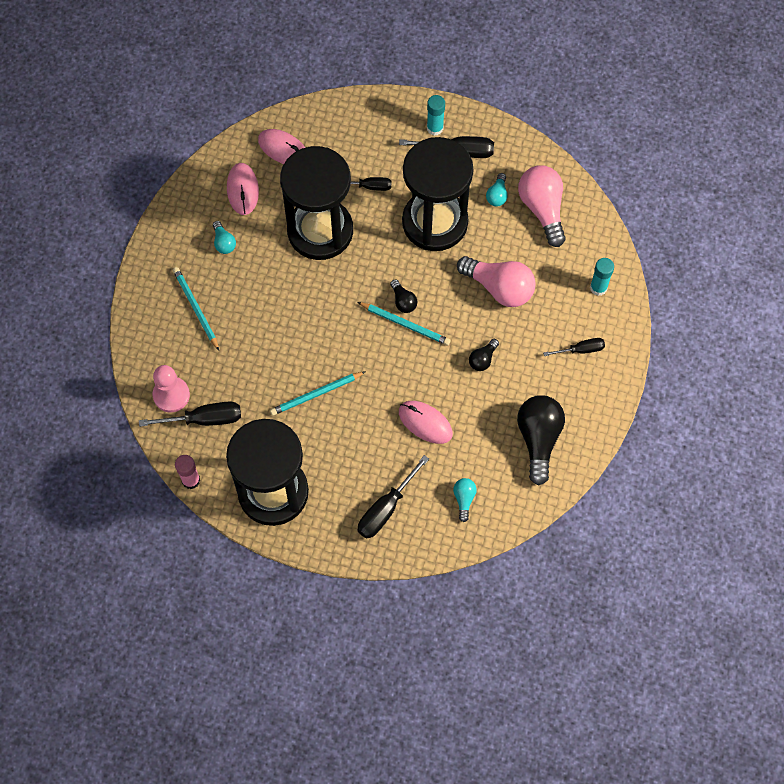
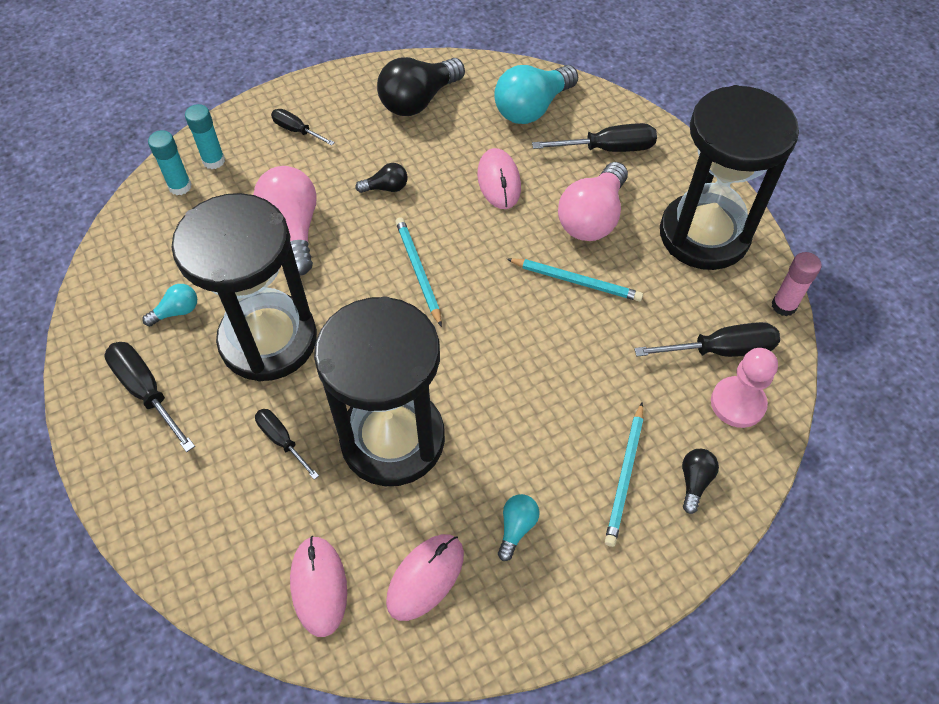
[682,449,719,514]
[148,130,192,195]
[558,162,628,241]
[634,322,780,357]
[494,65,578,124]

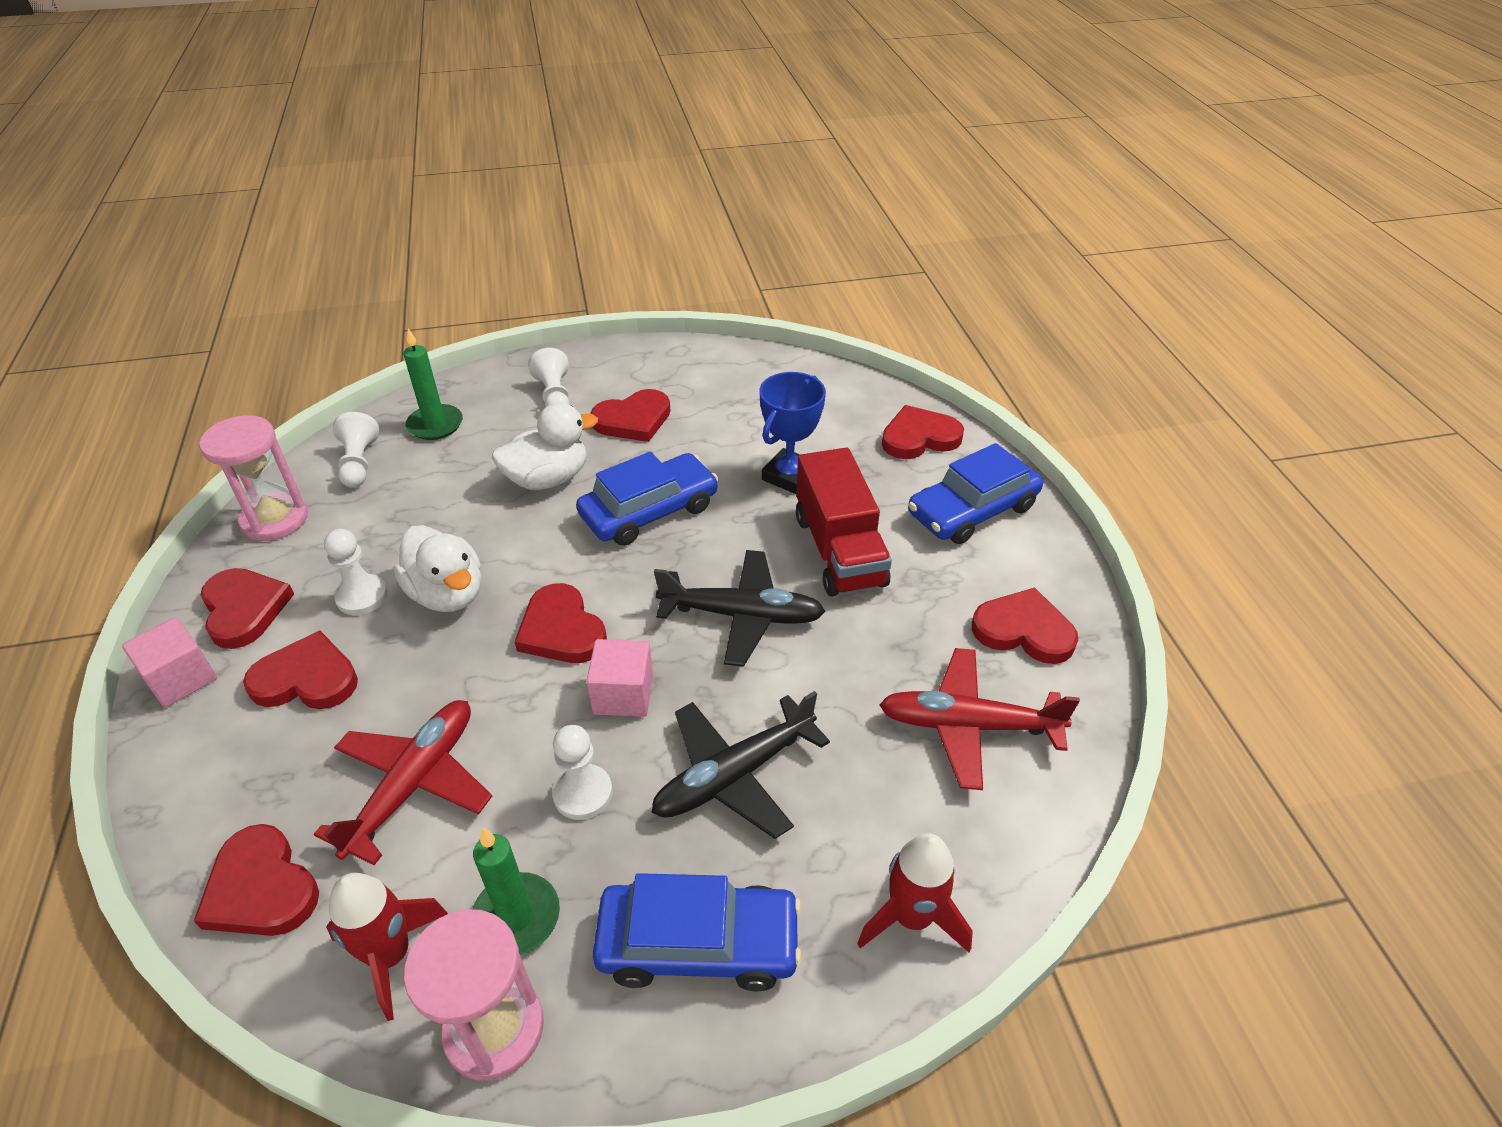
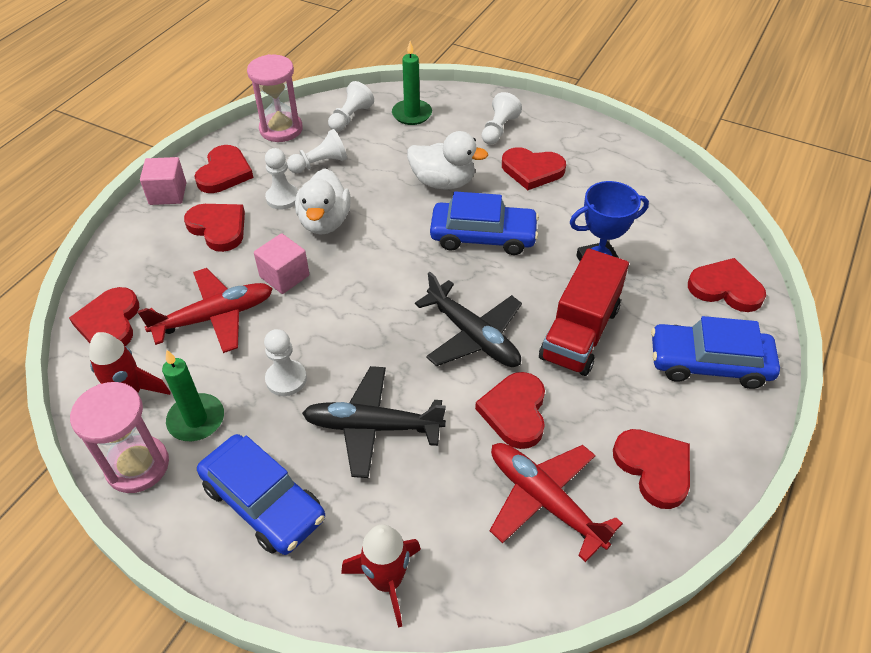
[287,129,347,173]
[475,372,545,449]
[254,233,309,294]

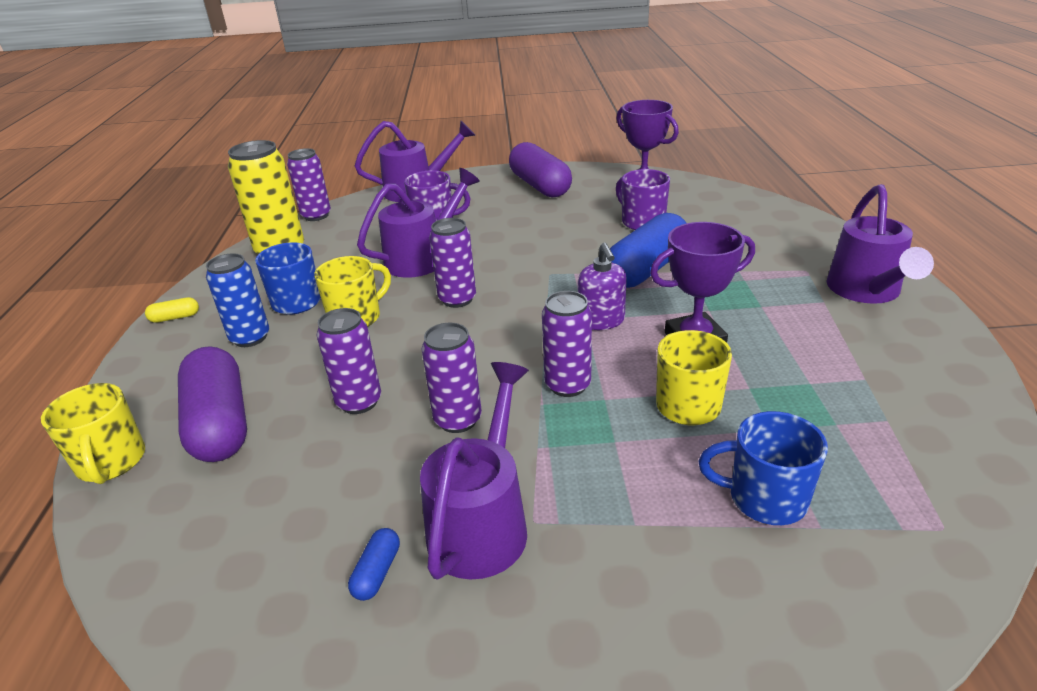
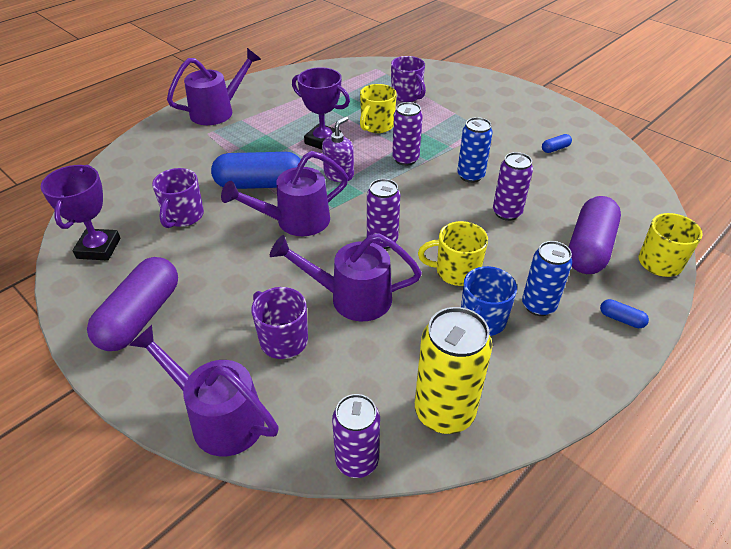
[145,297,199,323] (first image)
[600,299,649,328]
[221,151,349,236]
[457,117,493,183]
[391,56,426,102]

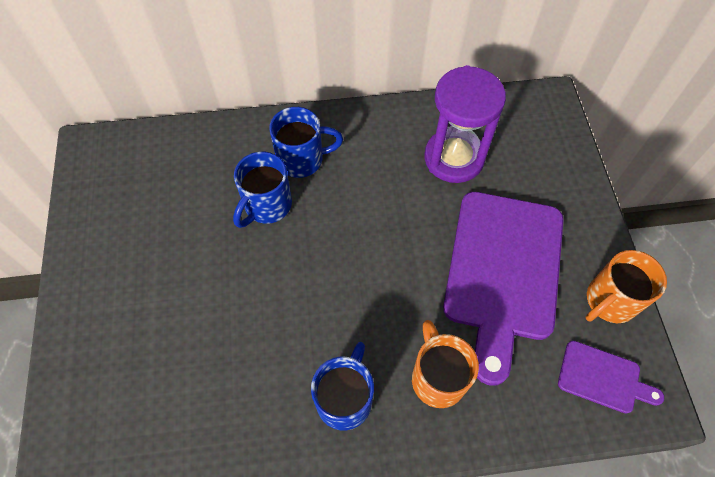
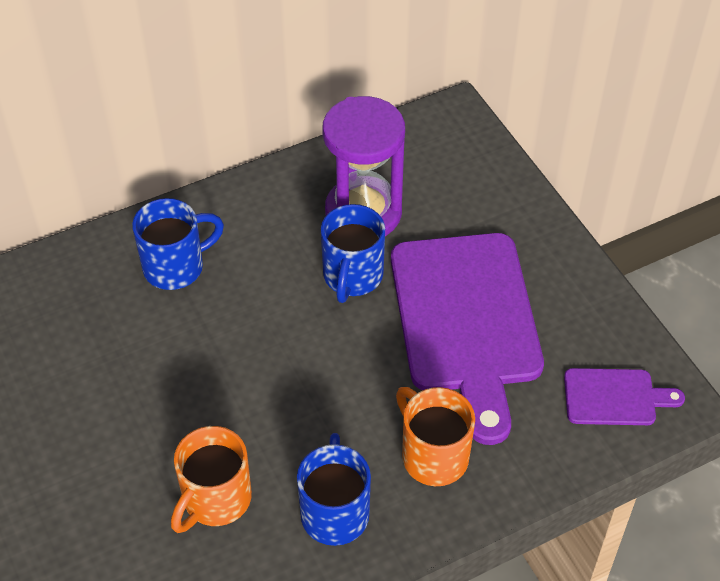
[321,204,385,303]
[171,426,252,533]

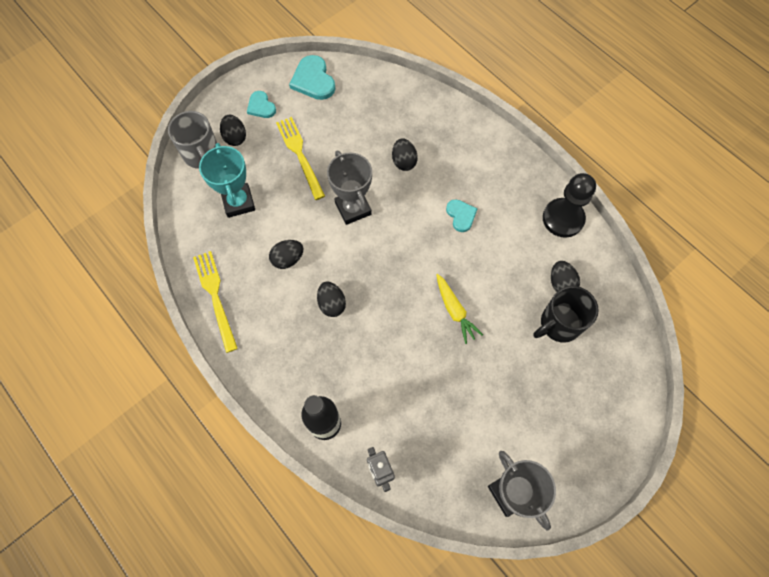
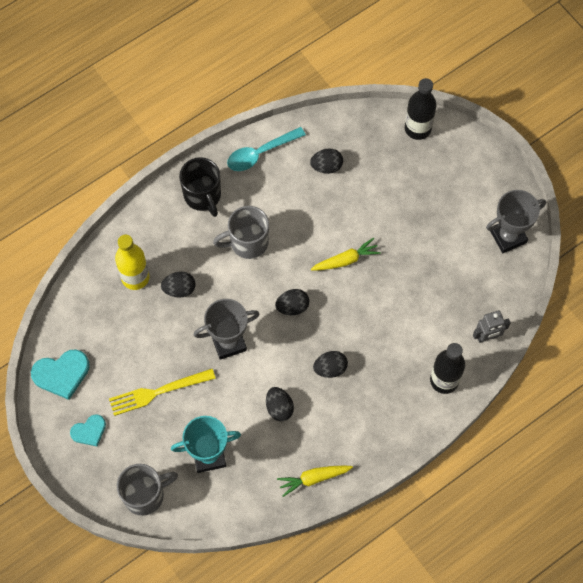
[115,235,149,290]
[405,78,436,140]
[275,289,309,315]
[179,157,221,217]
[277,465,353,497]
[213,206,269,259]
[227,127,306,171]

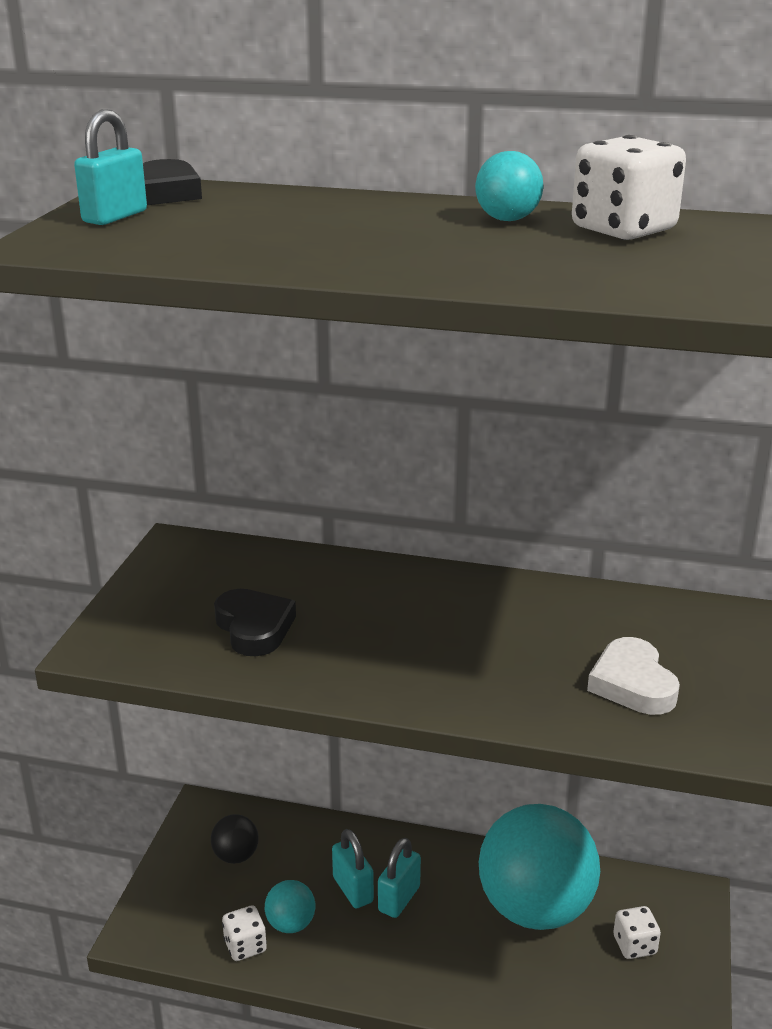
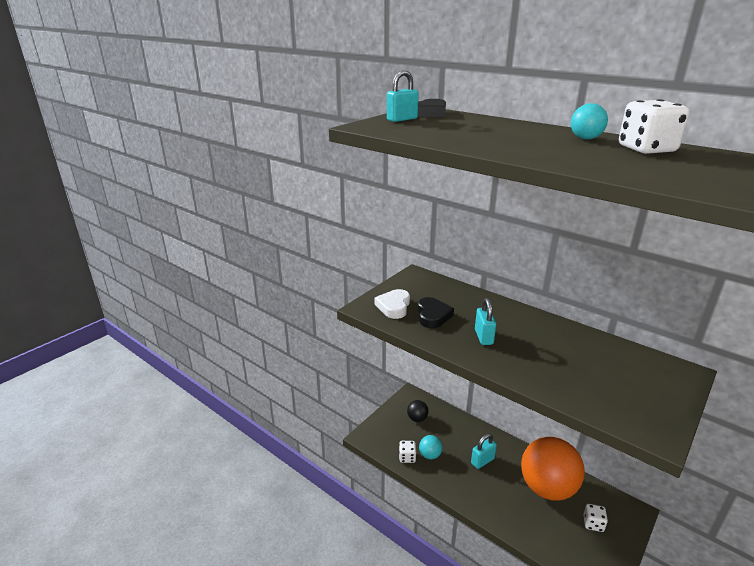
[475,298,496,345]
[375,289,410,319]
[521,437,585,501]

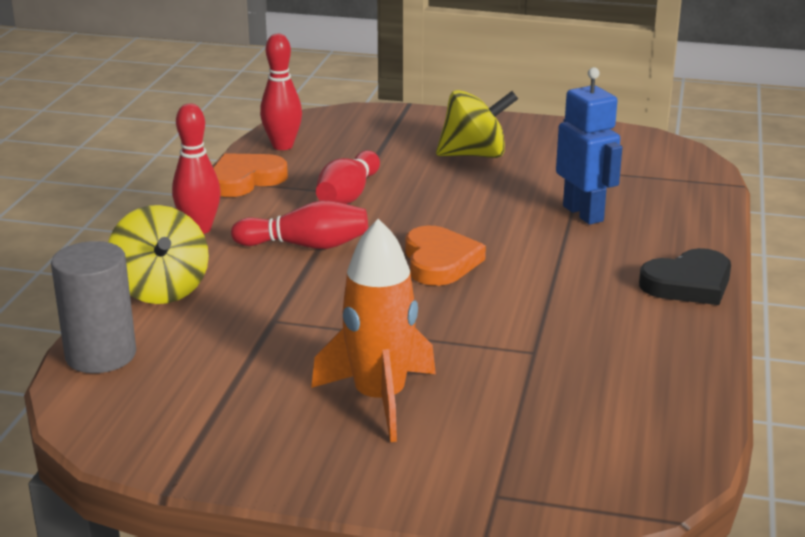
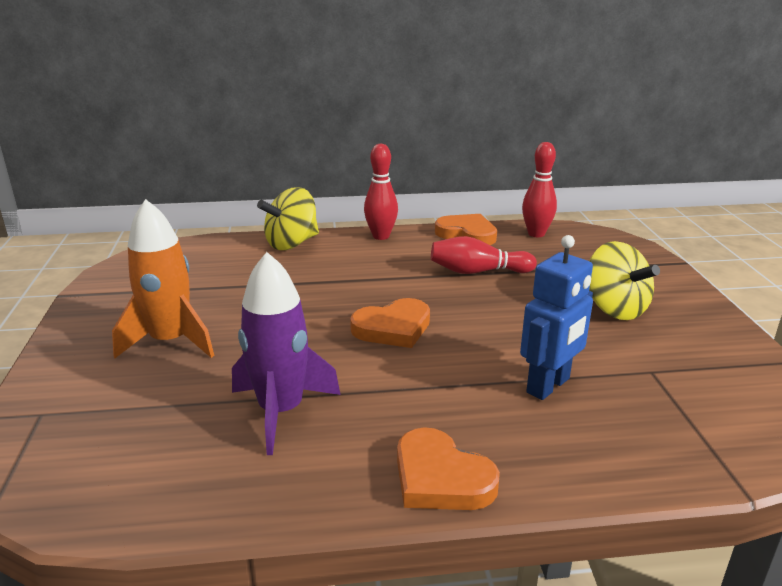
[51,241,136,373] (first image)
[231,200,368,249] (first image)
[232,252,341,455]
[397,427,500,510]

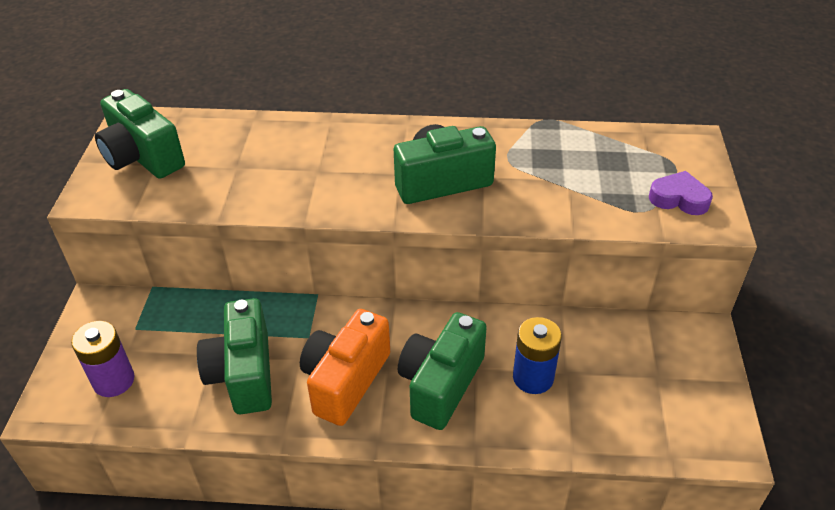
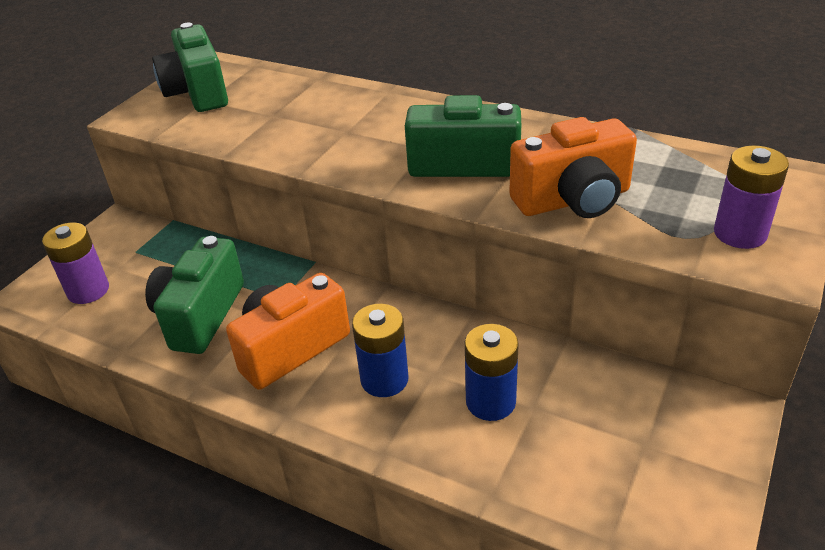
[509,117,637,218]
[352,304,408,397]
[714,145,789,249]

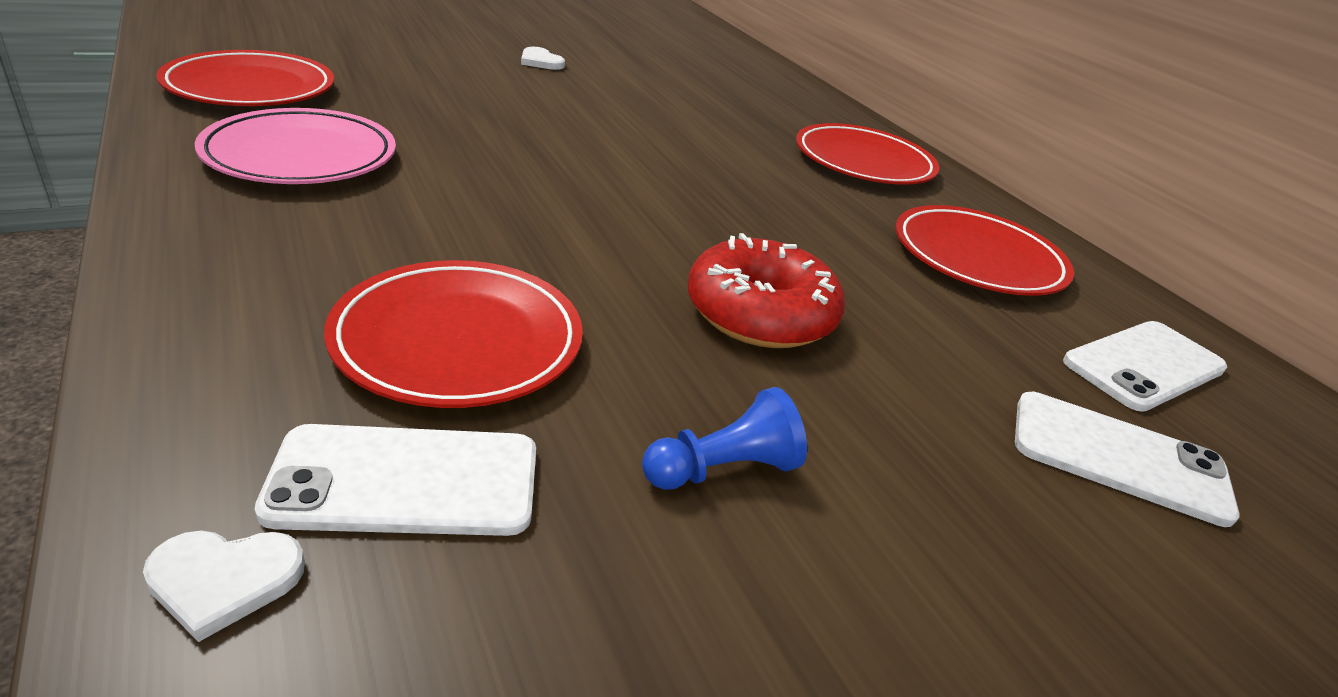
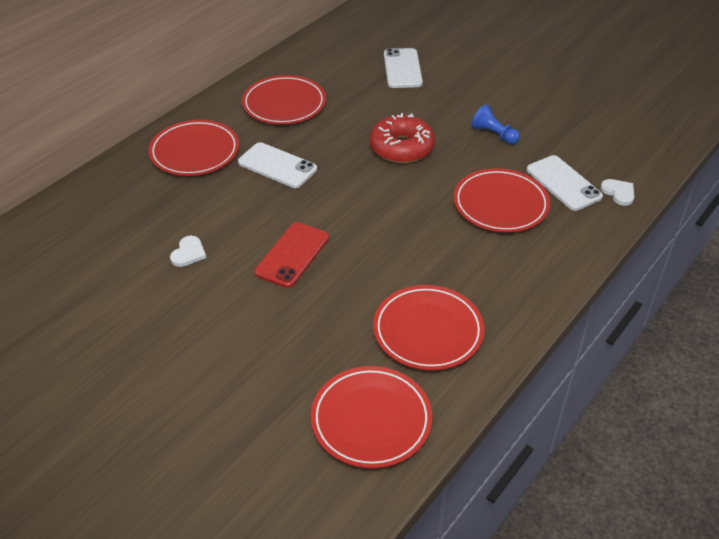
[255,222,329,288]
[170,236,206,267]
[238,142,317,188]
[373,285,484,370]

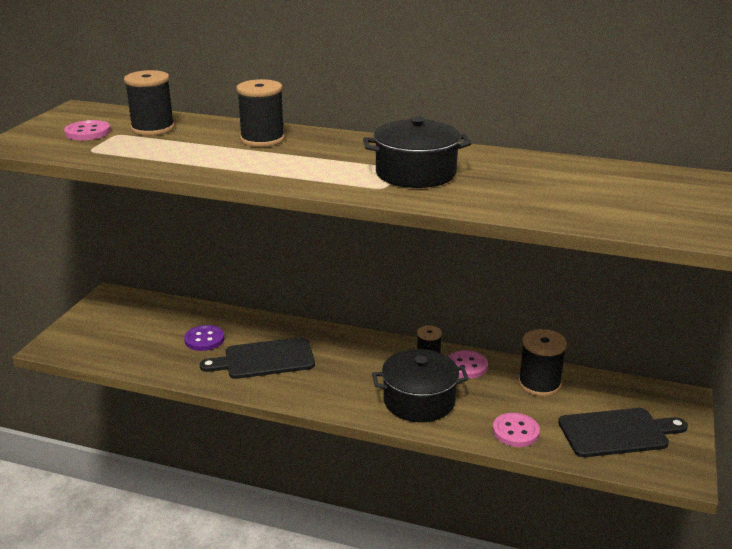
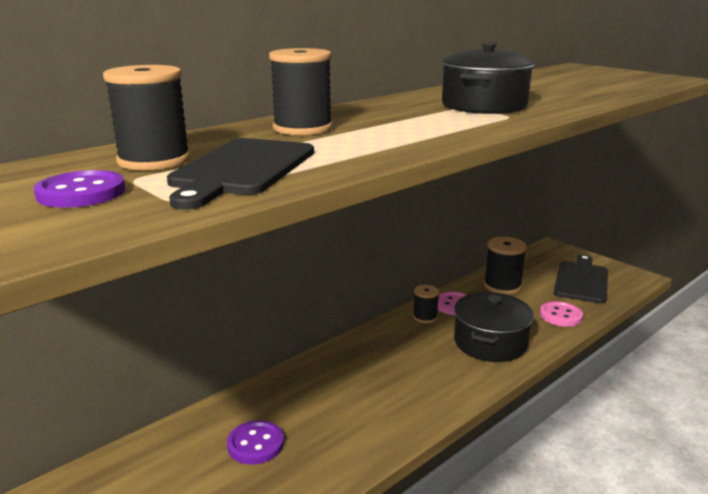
[167,138,314,210]
[34,170,125,208]

